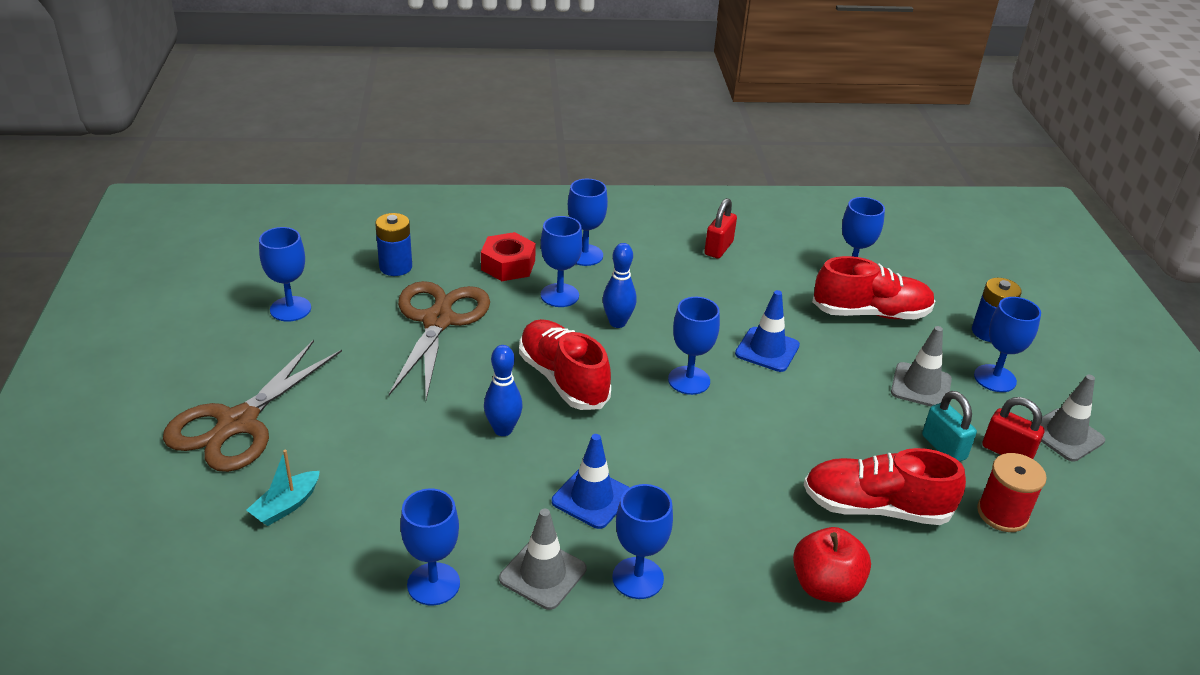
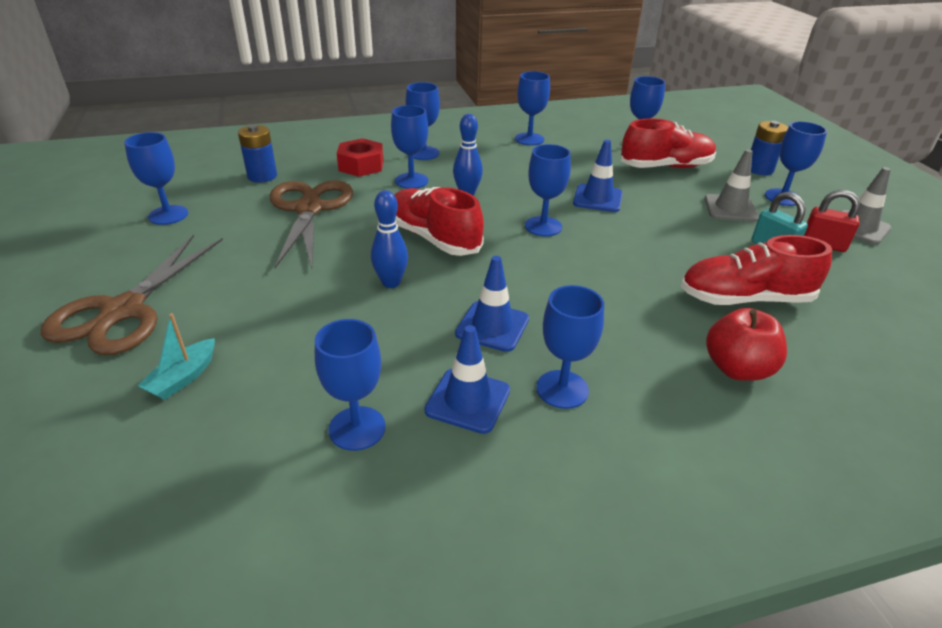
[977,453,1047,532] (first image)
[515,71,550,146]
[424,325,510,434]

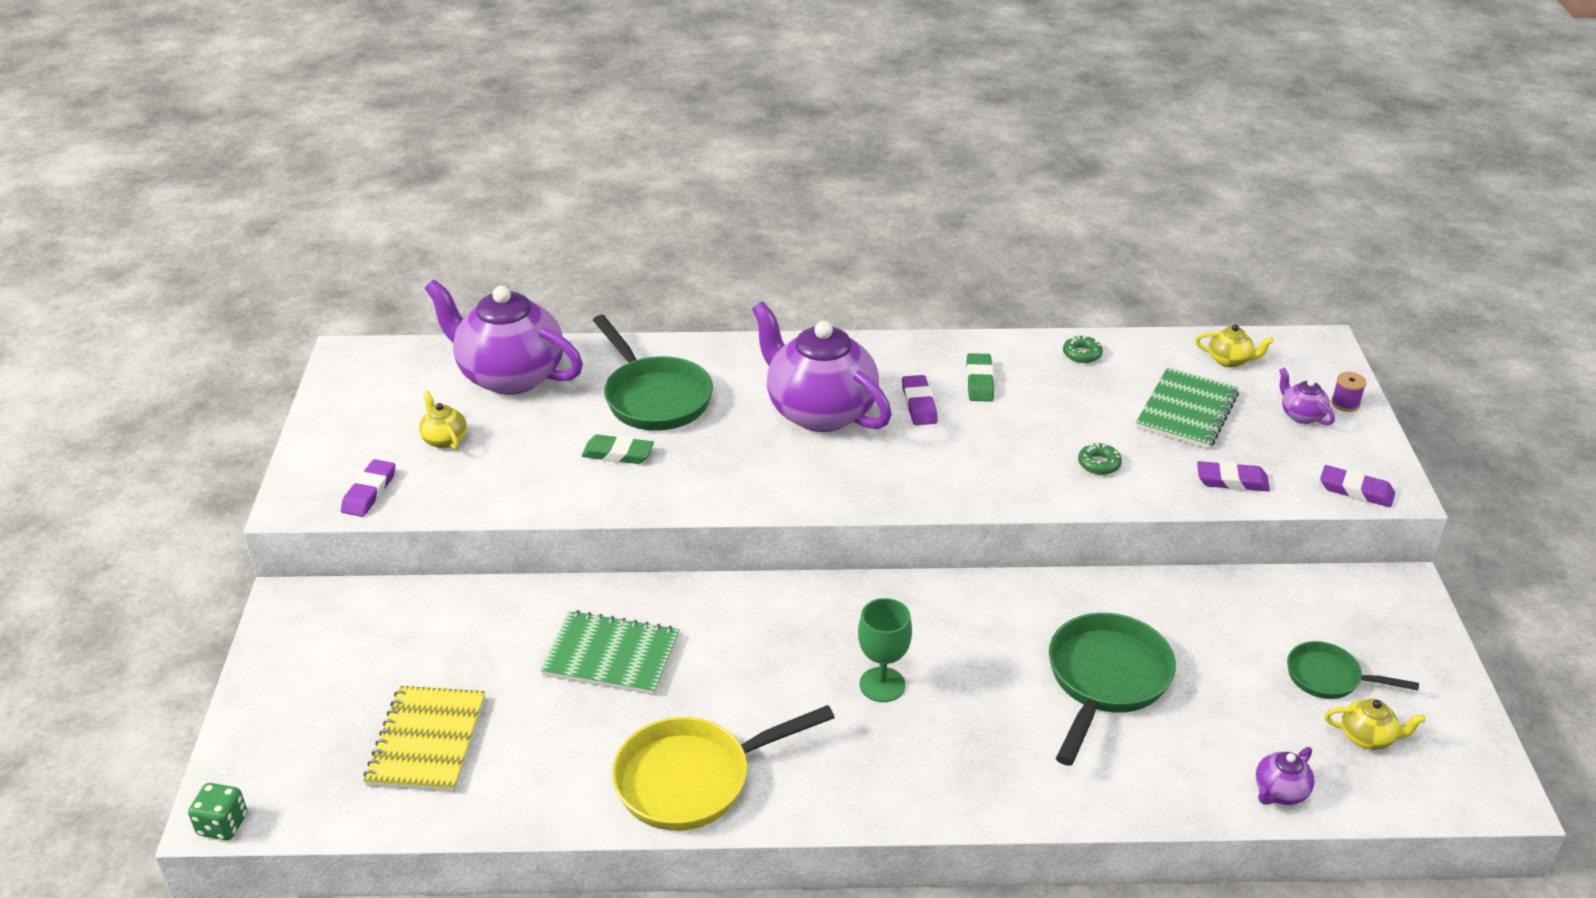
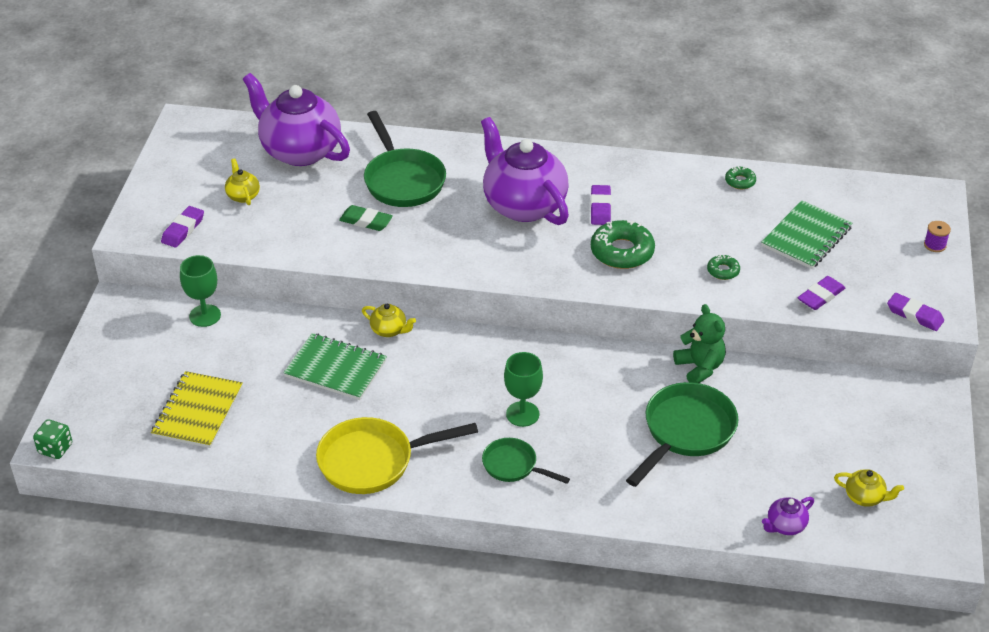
[967,353,994,402] (first image)
[1279,367,1335,425] (first image)
[180,255,221,327]
[591,220,655,269]
[673,304,726,383]
[362,304,416,337]
[482,438,570,484]
[798,276,845,310]

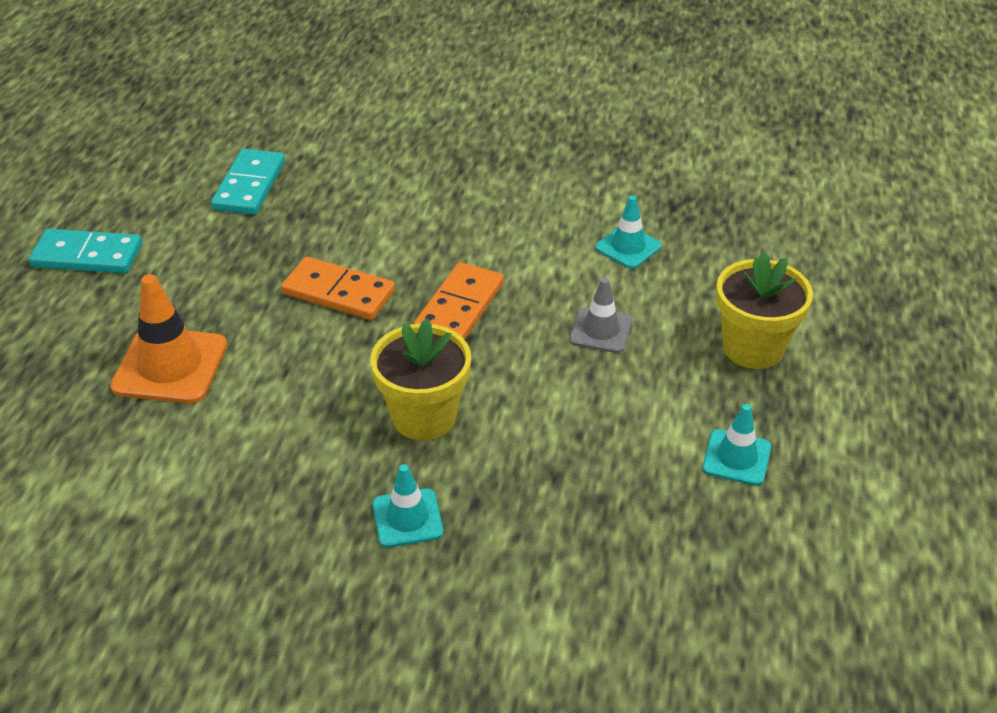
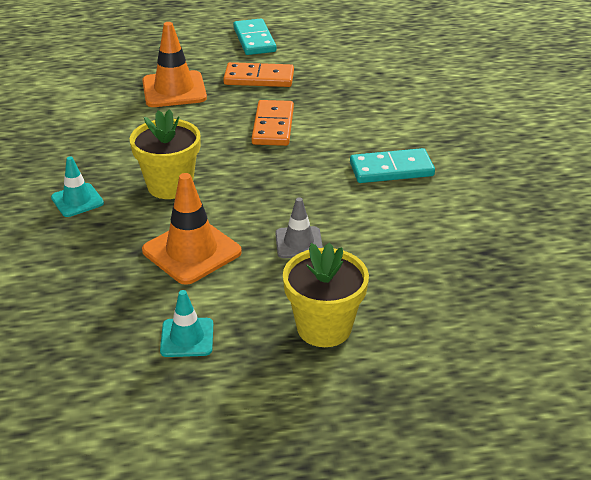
[595,195,662,269] (first image)
[142,173,242,285]
[350,148,435,183]
[223,62,294,87]

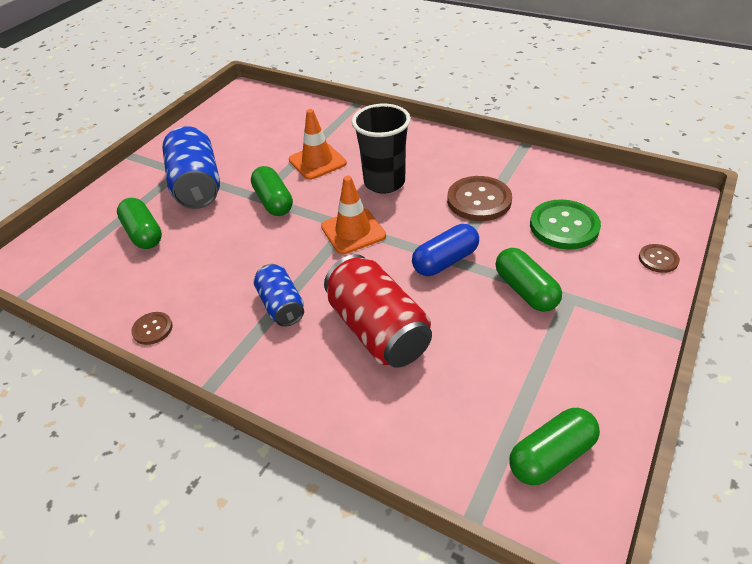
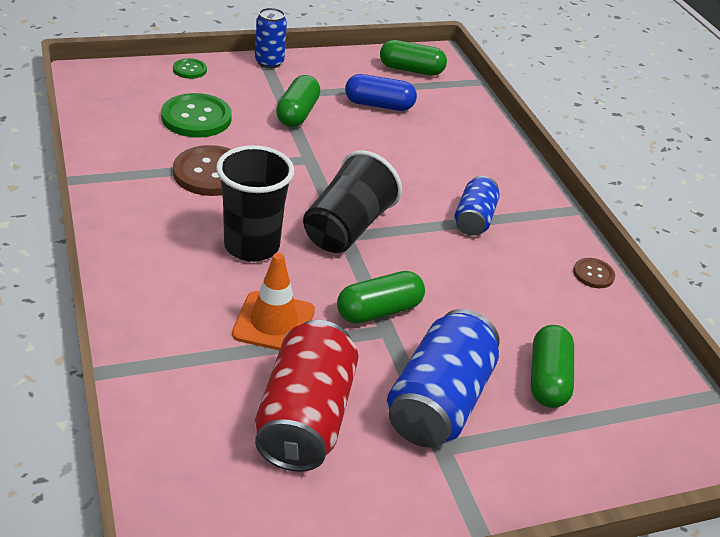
[255,8,287,68]
[255,320,358,472]
[345,74,417,111]
[303,150,402,253]
[173,58,207,79]
[337,271,425,323]

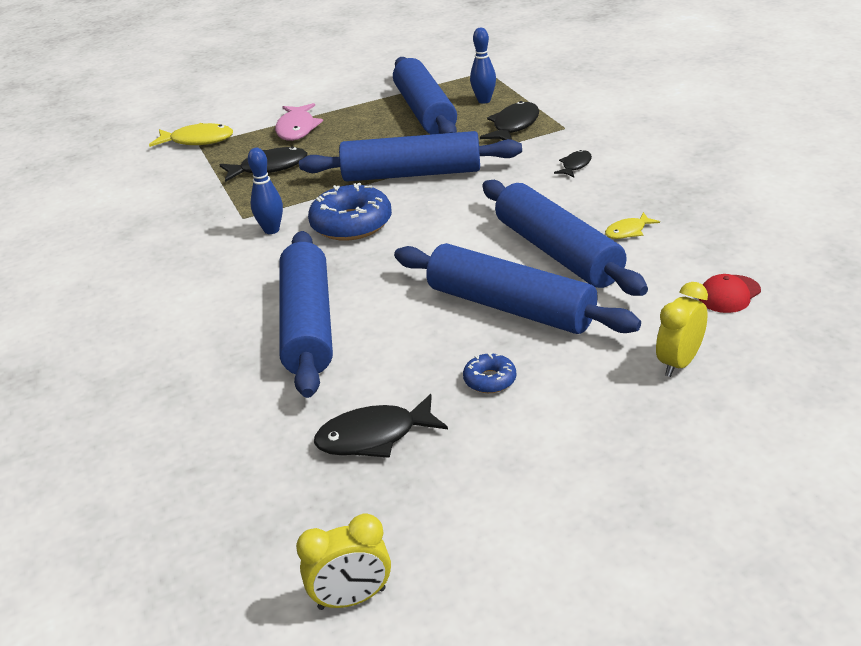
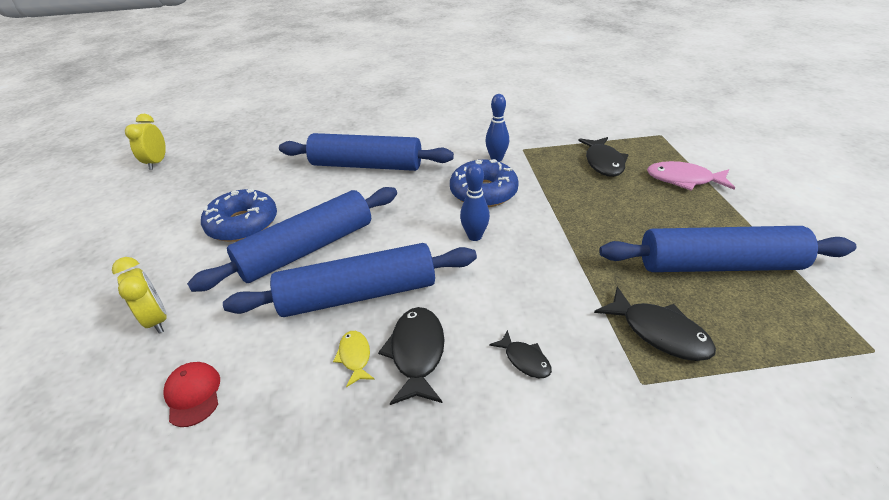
[149,123,233,147] (first image)
[299,131,522,182] (first image)
[378,307,444,405]
[460,164,490,241]
[201,189,277,242]

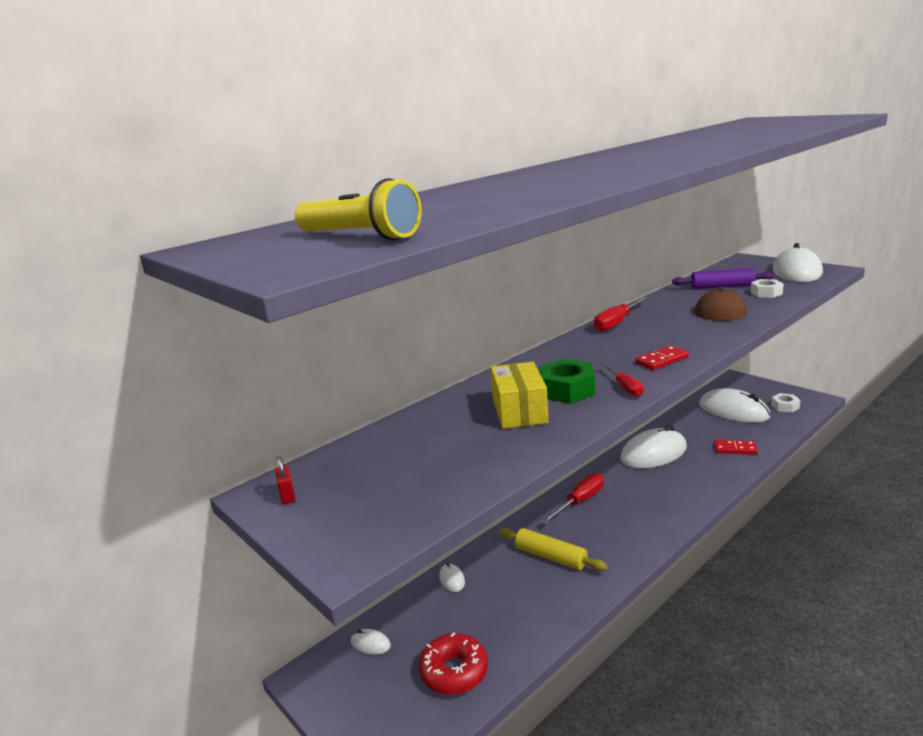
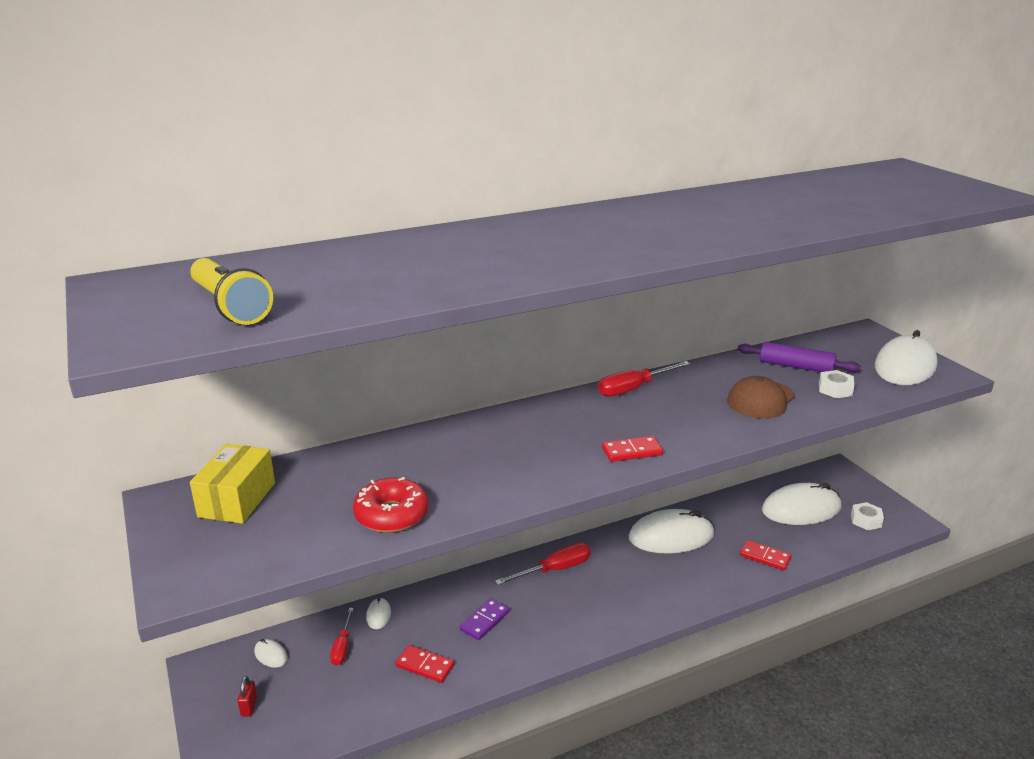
[540,359,595,404] (first image)
[396,645,454,683]
[238,676,257,717]
[353,477,429,533]
[190,444,275,524]
[330,608,353,666]
[460,598,510,640]
[762,483,841,525]

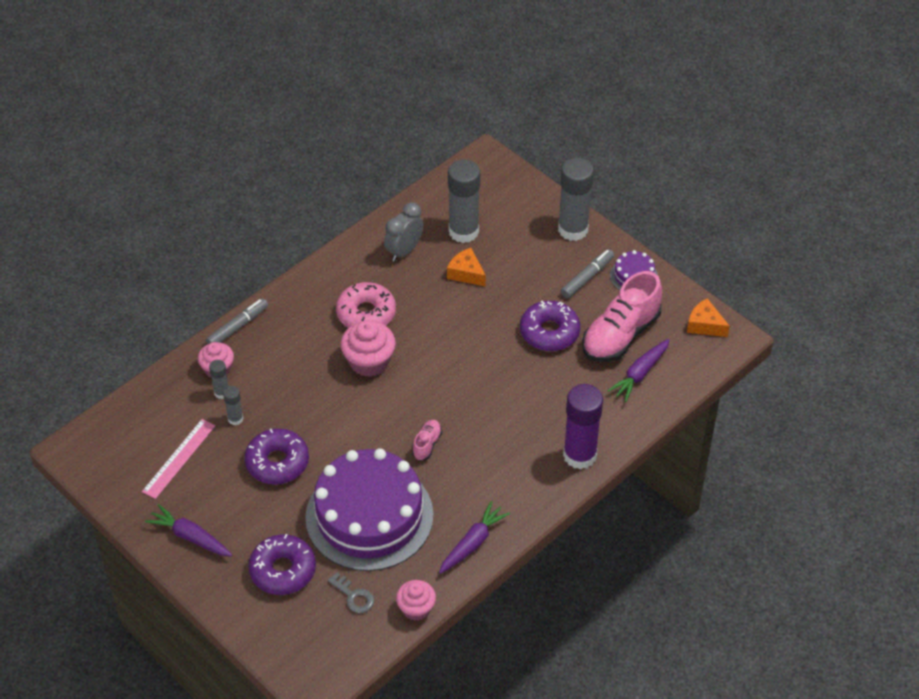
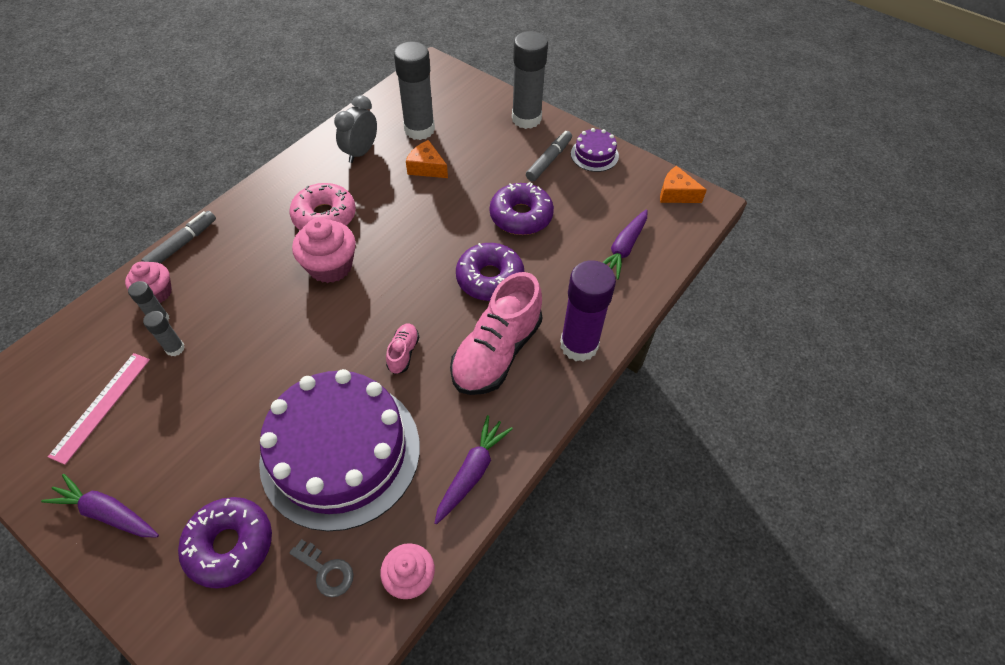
[456,243,525,301]
[450,272,542,395]

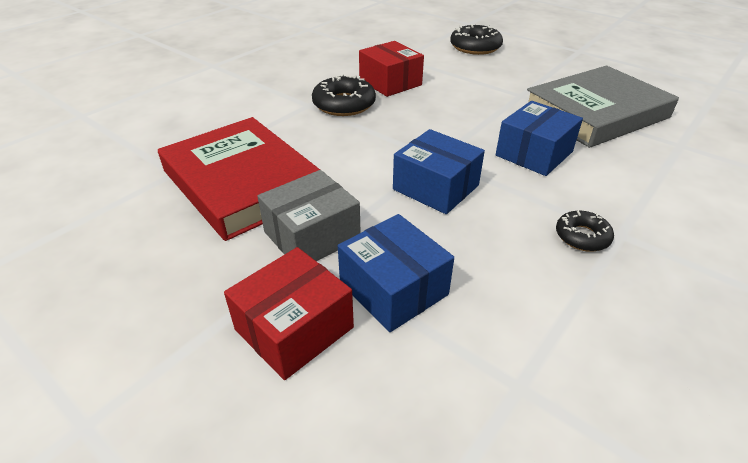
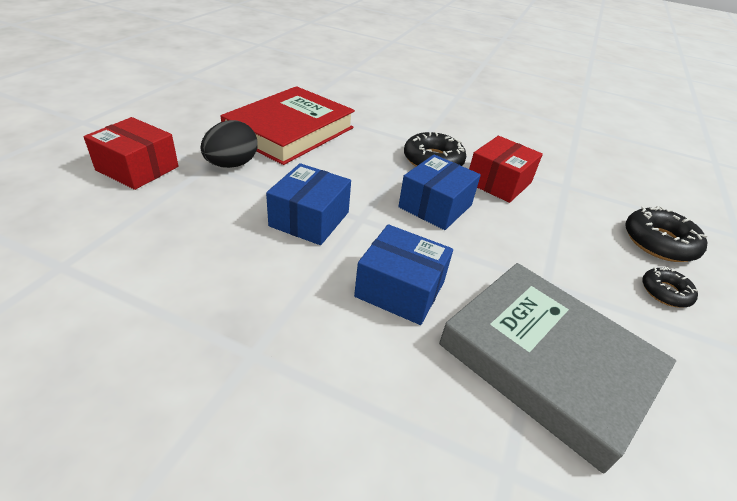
[398,154,481,230]
[642,267,698,308]
[200,120,257,168]

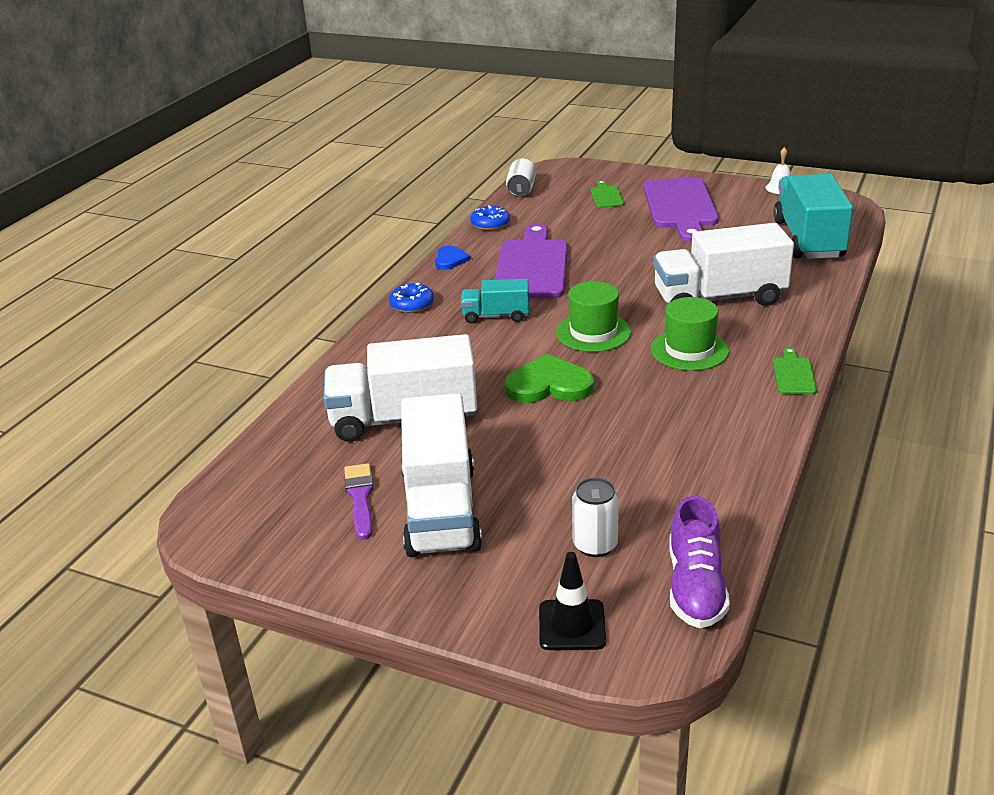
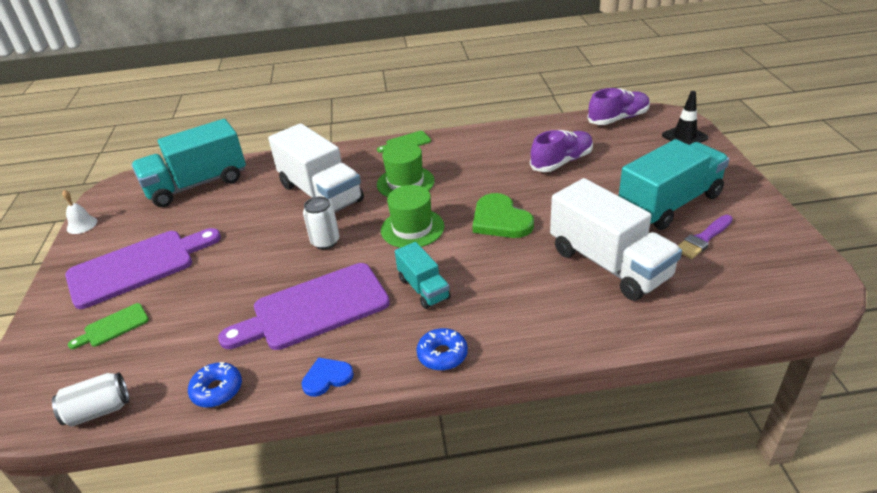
[530,130,593,172]
[303,197,339,249]
[619,139,729,230]

